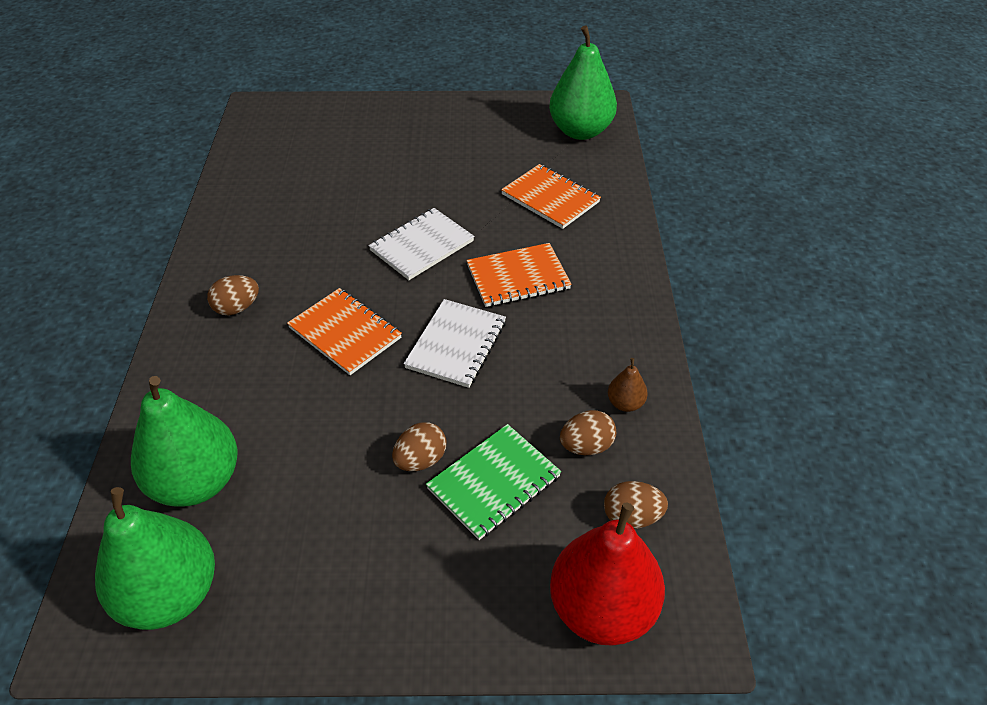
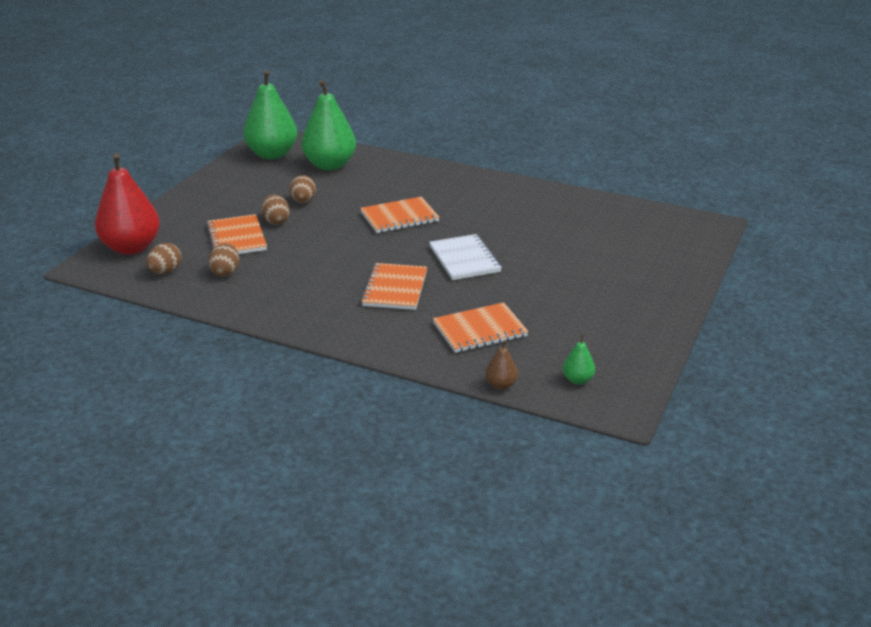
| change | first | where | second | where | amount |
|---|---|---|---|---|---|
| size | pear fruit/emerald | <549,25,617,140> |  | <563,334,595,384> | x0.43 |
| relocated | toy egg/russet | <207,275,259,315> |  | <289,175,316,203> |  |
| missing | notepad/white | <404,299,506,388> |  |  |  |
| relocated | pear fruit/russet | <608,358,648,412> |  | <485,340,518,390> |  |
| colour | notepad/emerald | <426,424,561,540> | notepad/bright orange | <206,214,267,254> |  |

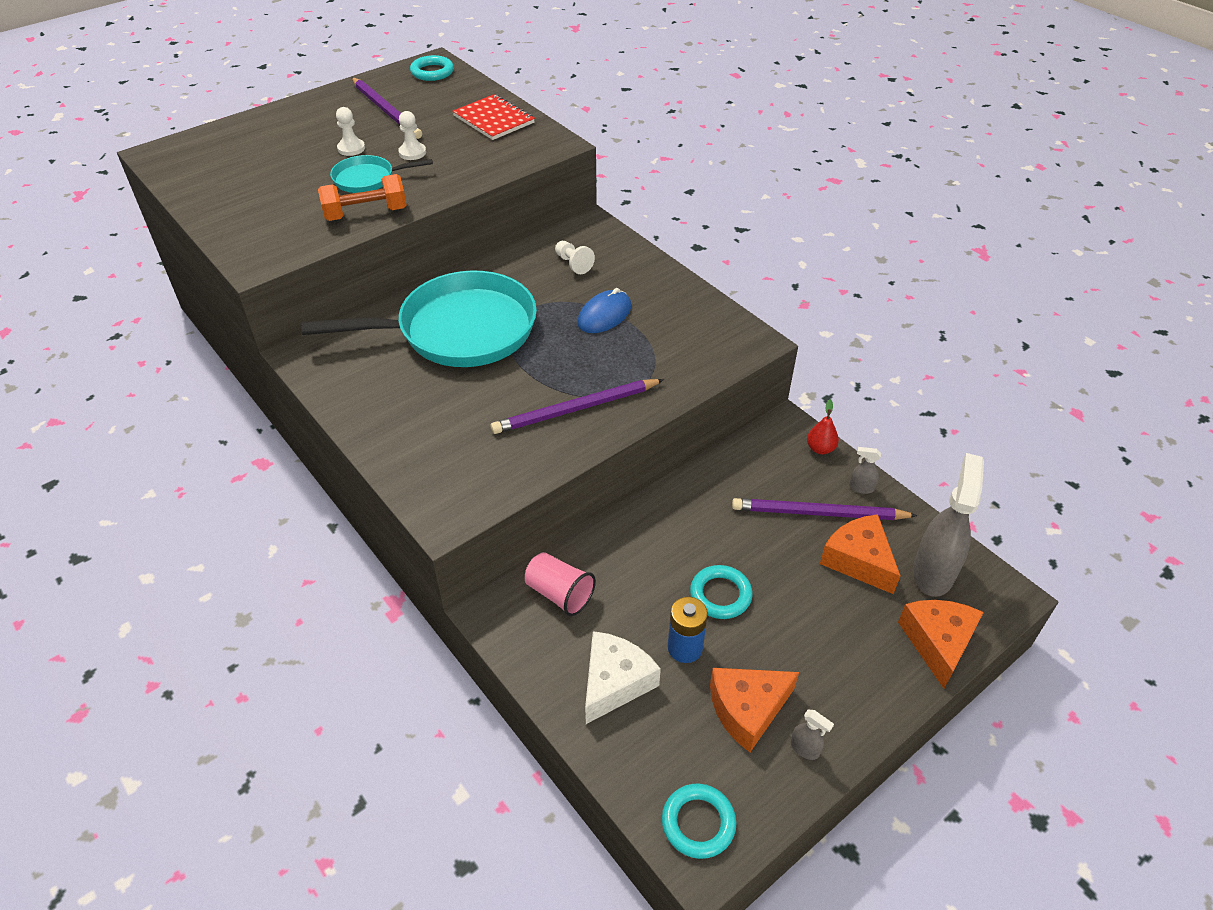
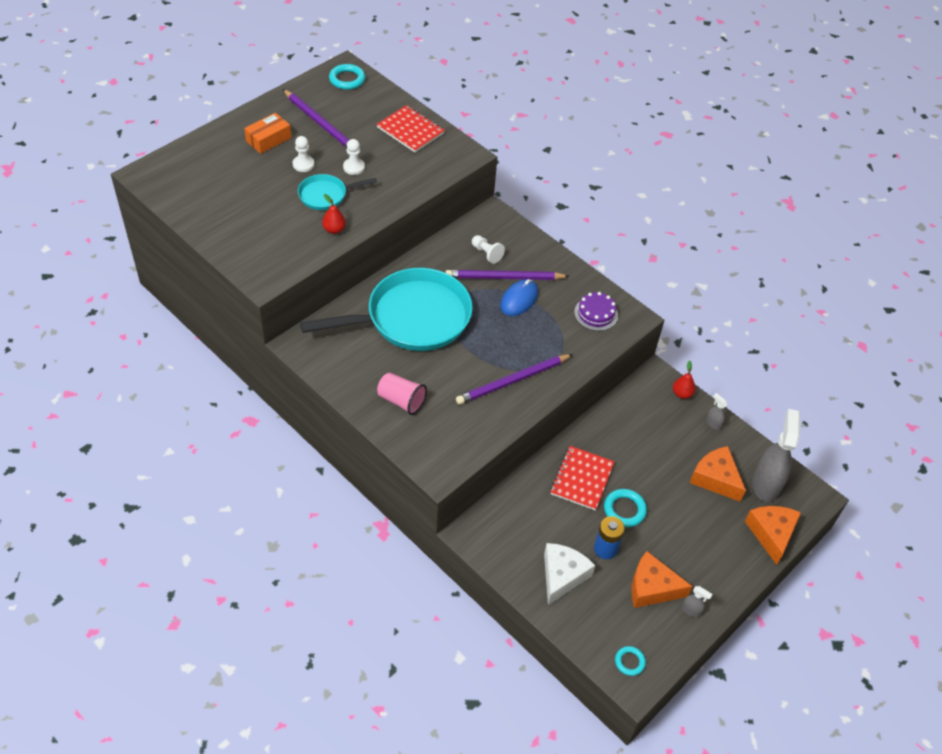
| change | first | where | second | where | amount |
|---|---|---|---|---|---|
| exchanged | free weight/bright orange | <318,174,406,221> | pear fruit/scarlet | <322,194,346,234> |  |
| spun | sprayer/gray | <849,447,881,494> |  | <706,393,727,430> | 45 degrees clockwise |
| relocated | pencil/royal purple | <732,498,918,520> |  | <445,270,569,280> |  |
| relocated | beaker/rose-pink | <525,552,596,616> |  | <377,373,427,415> |  |
| spun | cheese wedge/bright orange | <710,668,799,752> |  | <631,551,693,608> | 45 degrees clockwise |
| size | torus/teal | <662,784,736,859> |  | <615,646,646,676> | x0.65 |
| appeared |  |  | package/bright orange | <244,113,291,154> |  |
| appeared |  |  | cake/royal purple | <574,292,618,331> |  |
| appeared |  |  | notepad/scarlet | <550,446,614,511> |  |

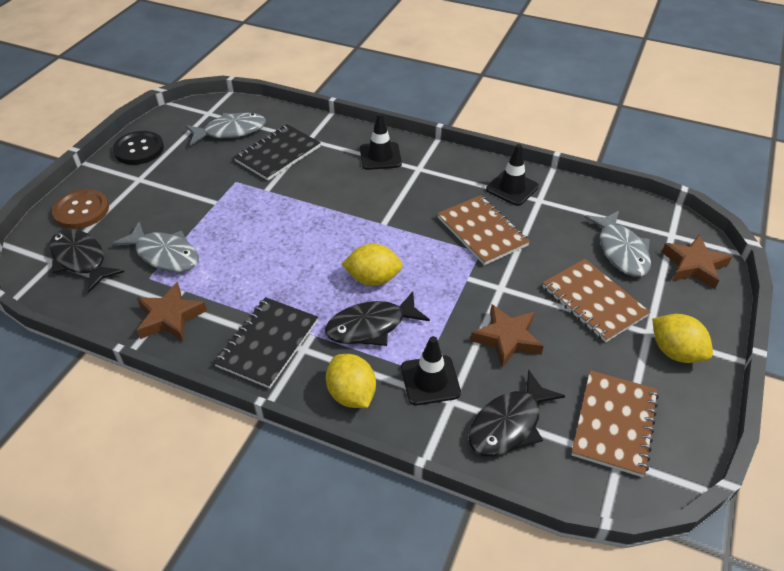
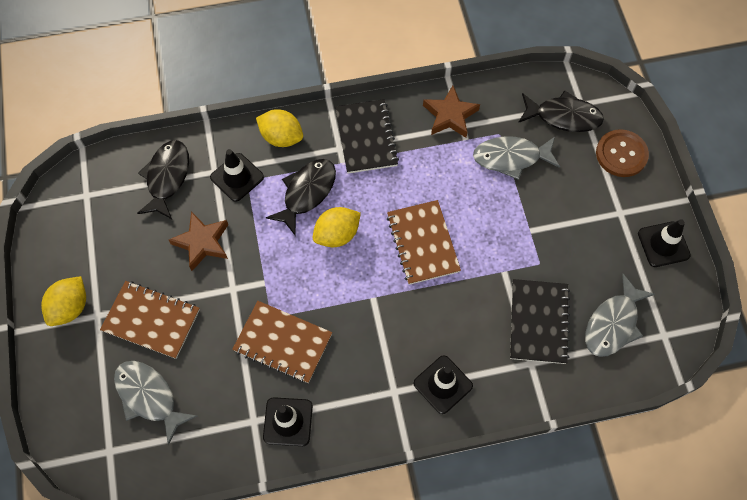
| change | first | where | second | where | amount |
|---|---|---|---|---|---|
| exchanged | shirt button/black | <113,131,164,165> | traffic cone/black | <638,219,691,267> |  |
| missing | star shape/russet | <662,235,732,289> |  |  |  |
| spun | lemon/yellow | <652,314,713,363> |  | <41,276,86,326> | 75 degrees counterclockwise |
| relocated | notepad/russet | <571,370,659,477> |  | <387,200,461,285> |  |

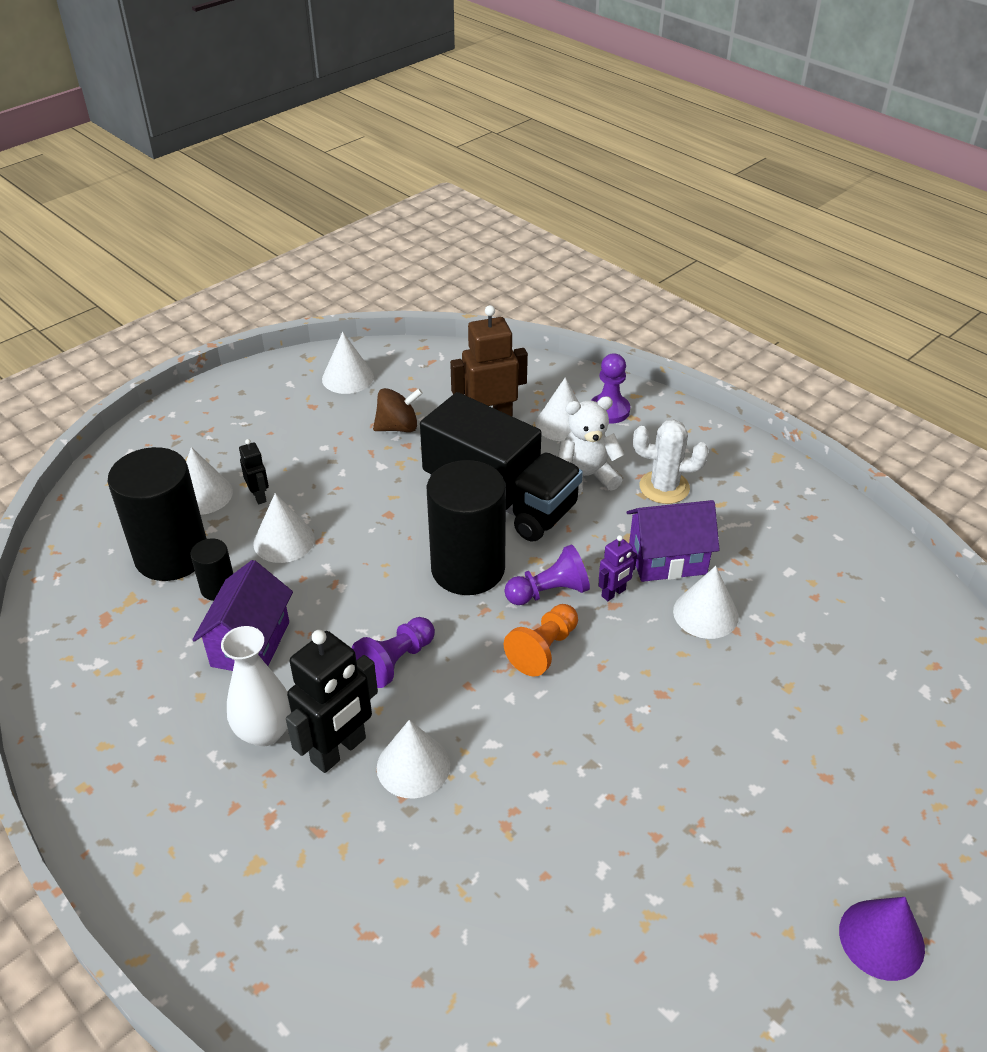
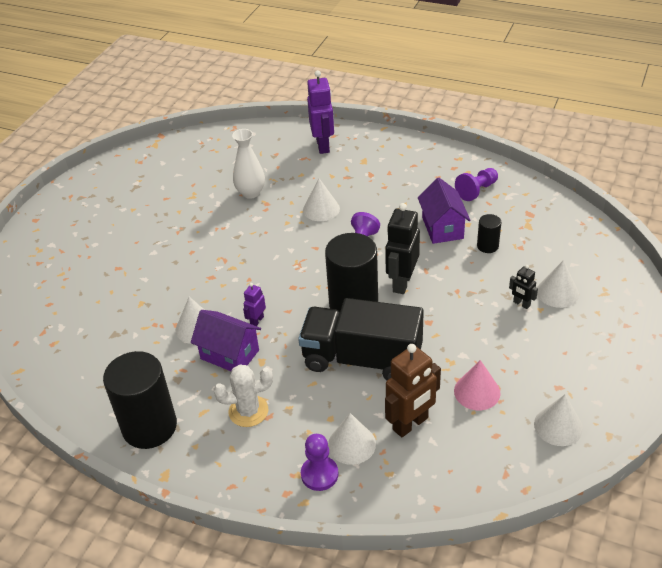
| change | first | where | second | where | amount |
|---|---|---|---|---|---|
| exchanged | toy top/russet | <373,388,423,432> | cone shape/rose-pink | <454,360,500,410> |  |
| missing | stuffed bear/white | <558,396,625,495> |  |  |  |
| relocated | cylinder/black | <108,447,207,581> |  | <103,351,177,449> |  |
| missing | cone shape/white | <253,493,315,563> |  |  |  |
| spun | house/royal purple | <627,500,720,582> |  | <191,310,261,372> | 60 degrees clockwise |
| relocated | chess pawn/royal purple | <504,544,590,605> |  | <455,168,498,201> |  |
| missing | chess pawn/bright orange | <504,604,578,676> |  |  |  |
| relocated | vase/white | <221,626,291,747> |  | <232,129,265,199> |  |
| relocated | toy robot/black | <286,630,378,773> |  | <385,203,420,294> |  |
| missing | cone shape/royal purple | <839,897,925,981> |  |  |  |
| appeared |  |  | toy robot/royal purple | <307,70,334,154> |  |

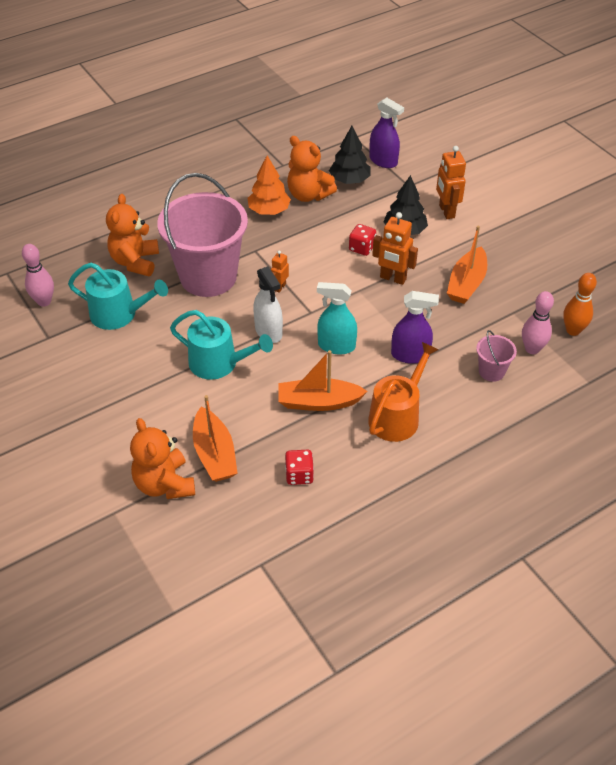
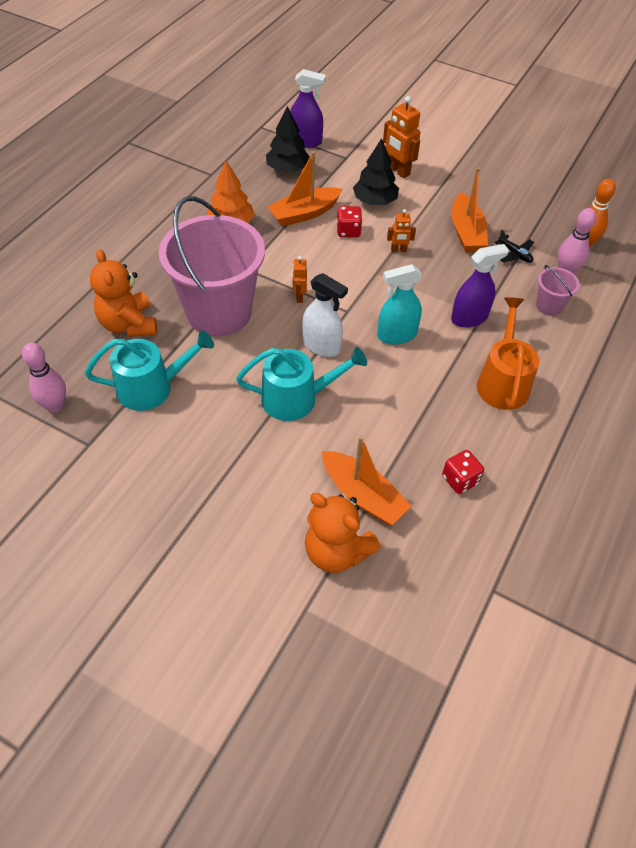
| change | first | where | second | where | amount |
|---|---|---|---|---|---|
| missing | stuffed bear/bright orange | <287,136,337,202> |  |  |  |
| size | toy robot/bright orange | <372,212,418,285> |  | <387,209,416,252> | x0.57 |
| relocated | boat/bright orange | <279,350,368,411> |  | <267,151,343,226> |  |
| appeared |  |  | aeroplane/black | <495,230,534,263> |  |

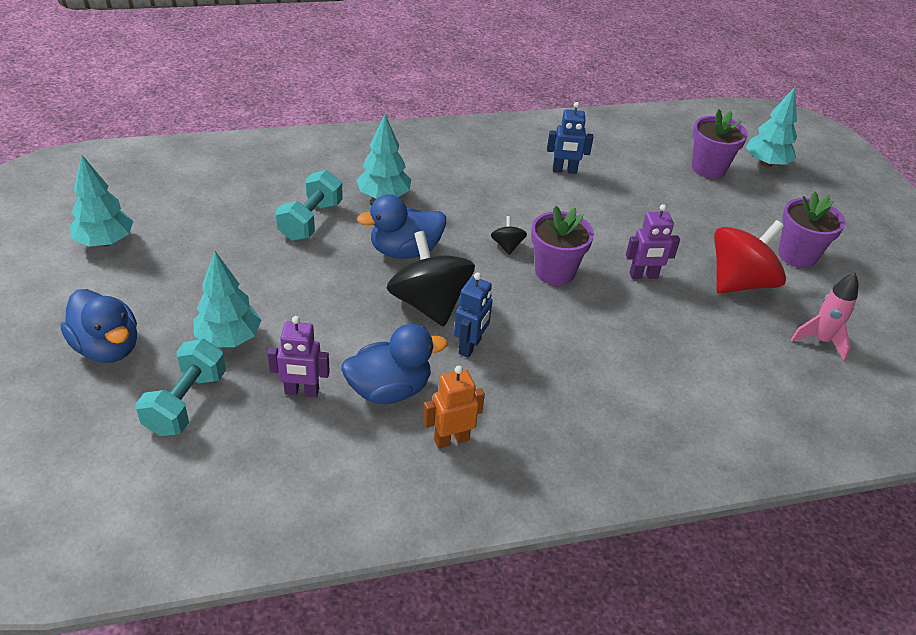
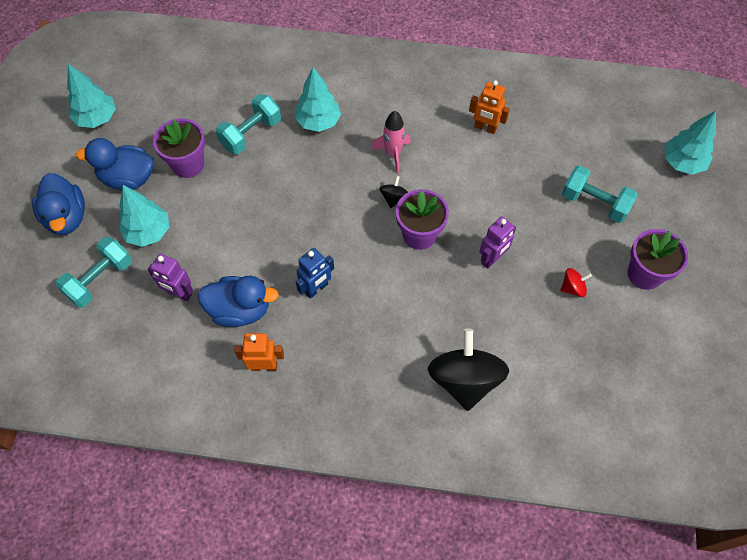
| change | first | where | second | where | amount |
|---|---|---|---|---|---|
| colour | toy robot/blue | <547,102,593,174> | toy robot/bright orange | <469,80,510,134> |  |
| relocated | plant pot/royal purple | <692,109,748,179> |  | <153,118,205,178> |  |
| relocated | toy duck/blue | <357,194,446,259> |  | <76,138,154,190> |  |
| spun | toy robot/royal purple | <626,204,680,279> |  | <479,216,516,268> | 60 degrees counterclockwise |
| size | toy top/scarlet | <714,220,786,294> |  | <561,268,592,297> | x0.44 |
| relocated | toy top/black | <387,231,475,327> |  | <428,328,509,411> |  |
| relocated | spaceship/rose-pink | <791,273,858,361> |  | <371,111,411,174> |  |
| appeared |  |  | free weight/teal | <562,165,638,223> |  |

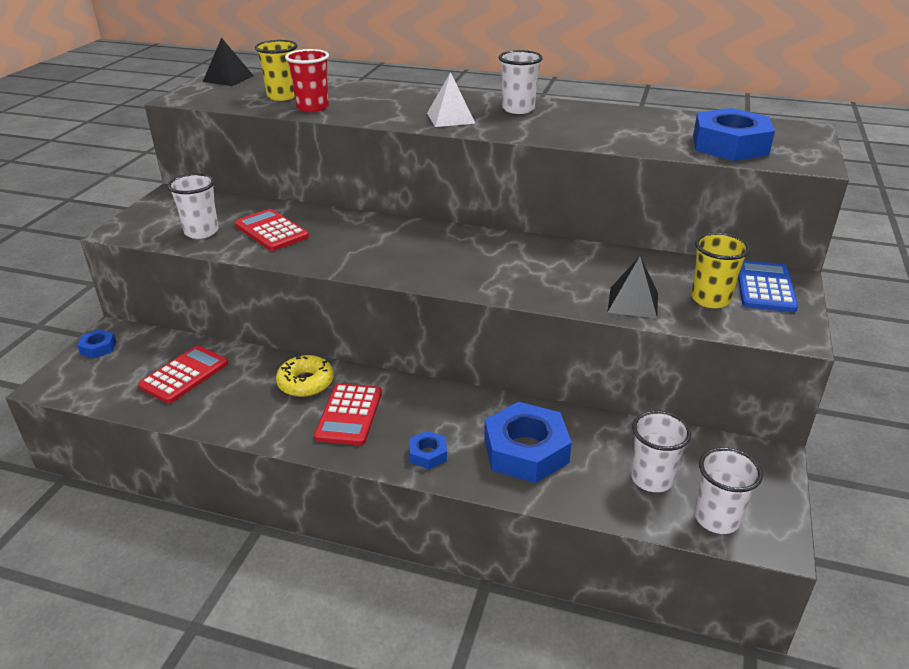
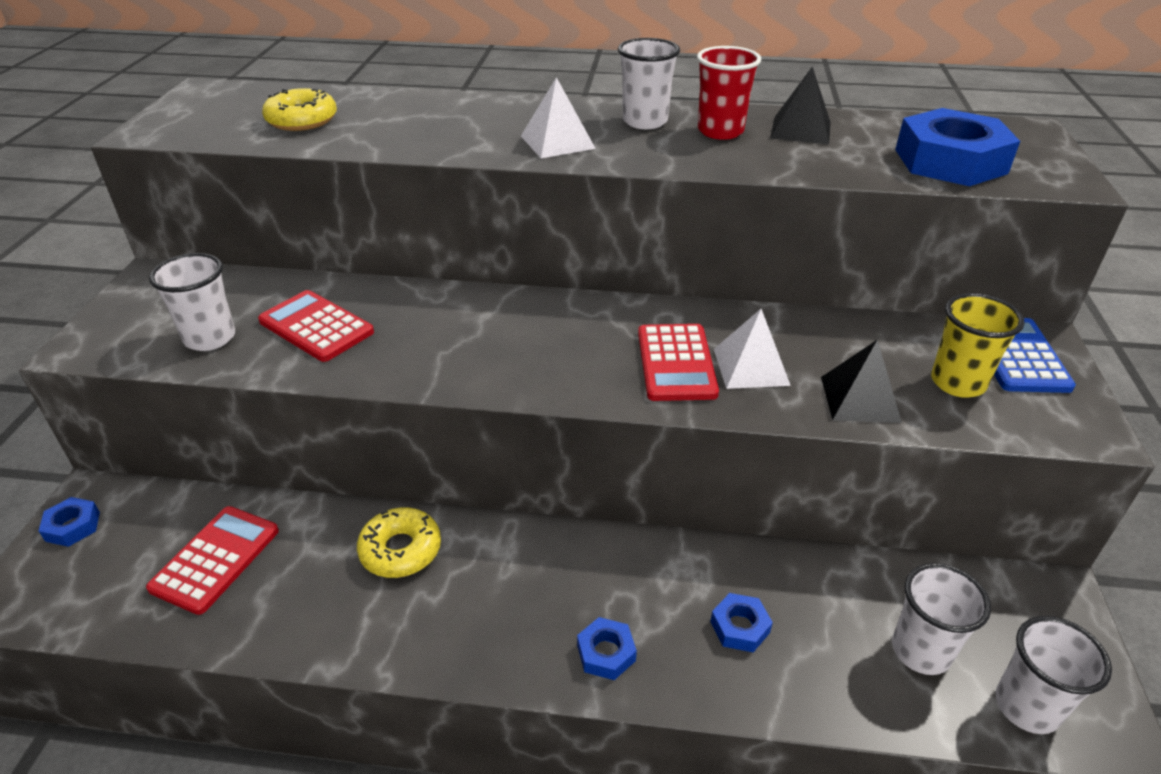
| change | first | where | second | where | amount |
|---|---|---|---|---|---|
| relocated | pyramid/black | <203,37,254,86> |  | <770,66,831,144> |  |
| exchanged | beaker/yellow | <255,40,298,101> | glazed donut/yellow | <262,88,337,131> |  |
| relocated | beaker/scarlet | <285,49,329,112> |  | <697,46,761,140> |  |
| relocated | adding machine/scarlet | <314,383,382,445> |  | <638,324,719,401> |  |
| size | hexagon nut/blue | <484,402,572,483> |  | <710,593,773,652> | x0.47 |
| appeared |  |  | pyramid/white | <714,309,791,389> |  |

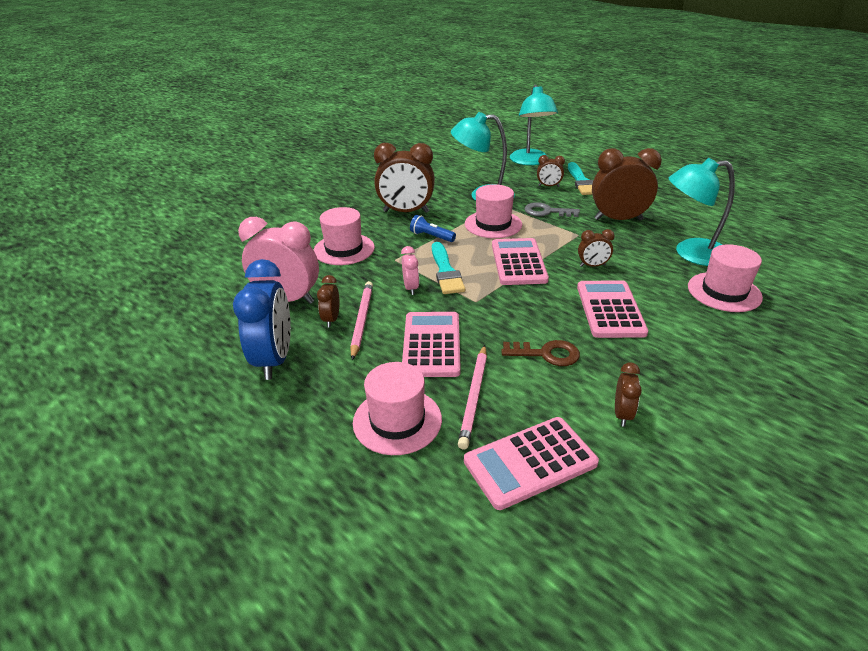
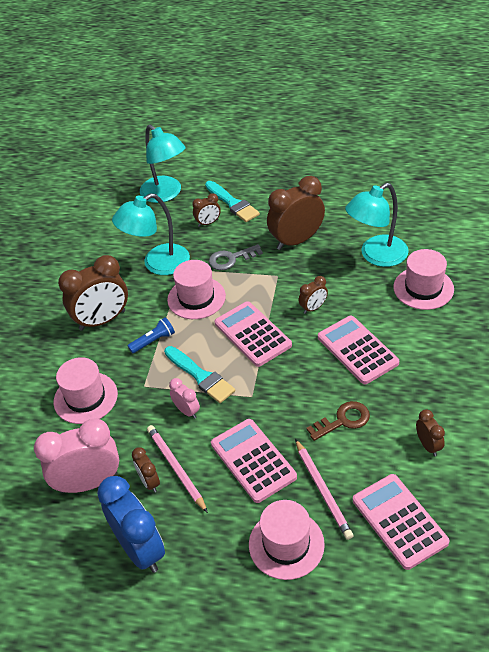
| change | first | where | second | where | amount |
|---|---|---|---|---|---|
| spun | pocket torch/blue | <410,215,456,242> |  | <127,317,175,353> | 150 degrees clockwise |
| spun | adding machine/rose-pink | <464,417,599,510> |  | <353,474,450,570> | 120 degrees clockwise |

